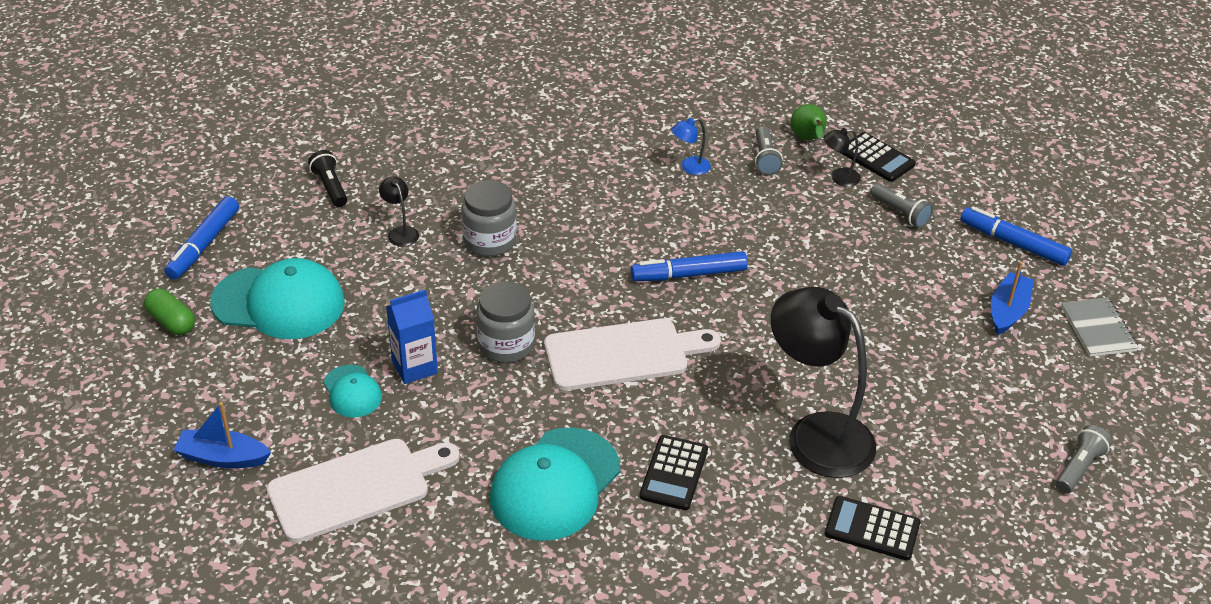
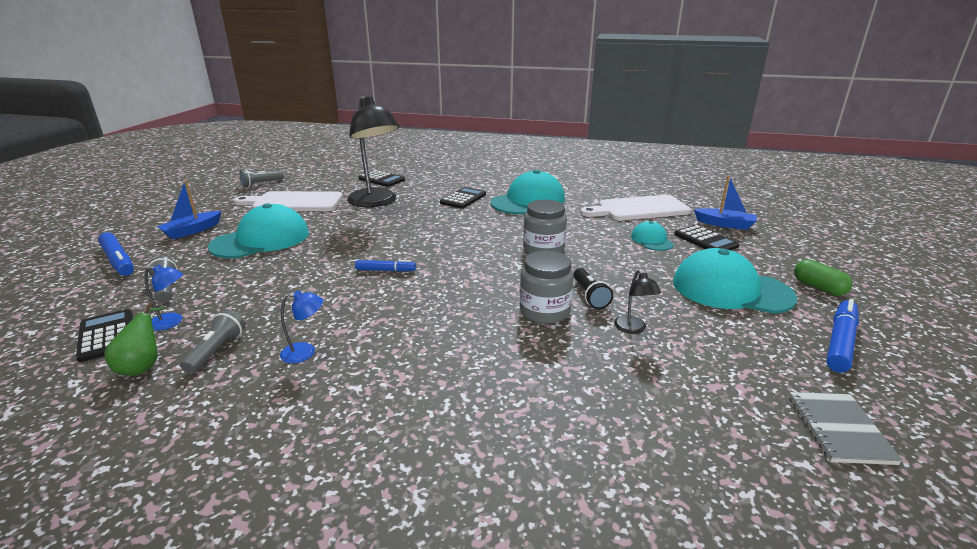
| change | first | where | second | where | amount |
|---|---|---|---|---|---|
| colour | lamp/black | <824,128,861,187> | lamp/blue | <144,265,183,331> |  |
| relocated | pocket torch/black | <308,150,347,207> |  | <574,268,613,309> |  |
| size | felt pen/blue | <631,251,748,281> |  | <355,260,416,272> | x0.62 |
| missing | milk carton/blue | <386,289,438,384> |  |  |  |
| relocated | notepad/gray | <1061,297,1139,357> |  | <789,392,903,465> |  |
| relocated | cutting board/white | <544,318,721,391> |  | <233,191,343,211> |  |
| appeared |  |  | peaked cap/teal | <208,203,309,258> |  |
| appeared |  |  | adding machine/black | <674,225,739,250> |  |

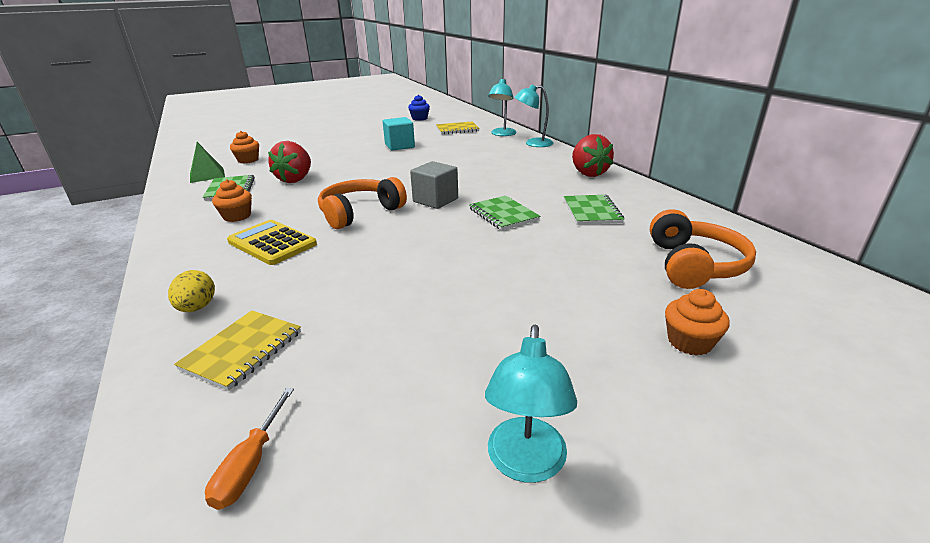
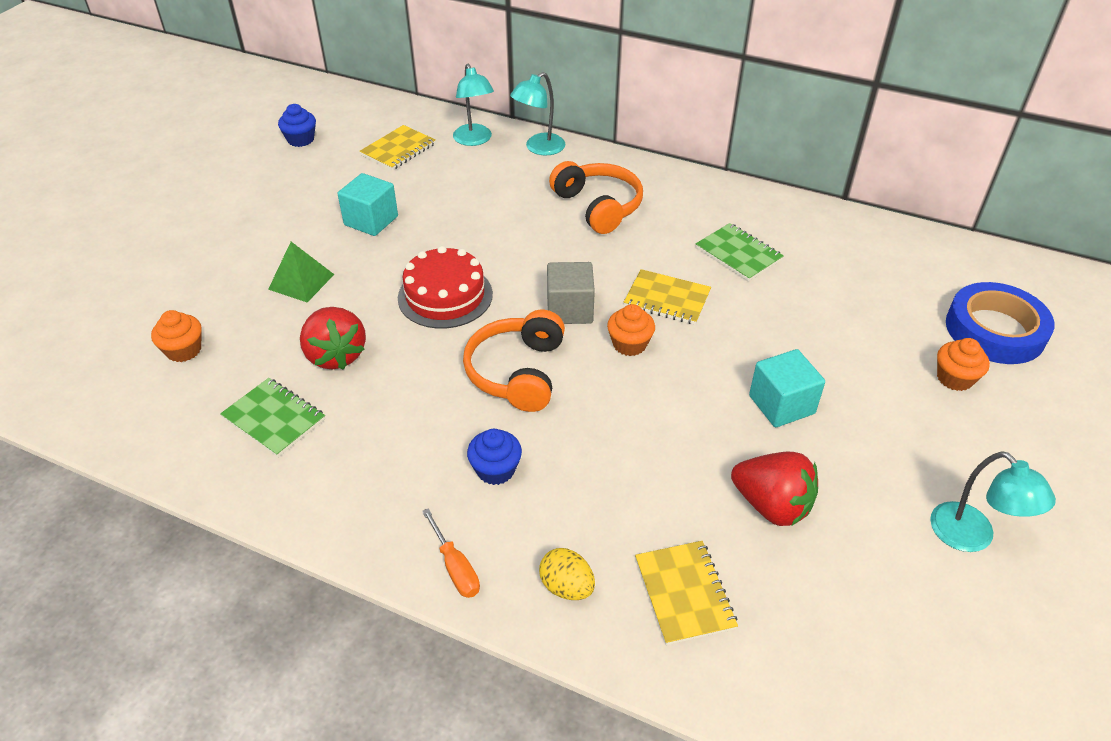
| change | first | where | second | where | amount |
|---|---|---|---|---|---|
| relocated | strawberry/scarlet | <572,134,614,177> |  | <731,452,818,526> |  |
| relocated | pyramid/emerald | <190,142,225,183> |  | <268,242,335,302> |  |
| relocated | cupcake/bright orange | <212,179,252,222> |  | <607,304,655,356> |  |
| colour | notepad/emerald | <469,196,540,230> | notepad/yellow | <624,269,711,325> |  |
| relocated | over-ear headphones/bright orange | <650,209,756,289> |  | <549,161,643,234> |  |
| exchanged | adding machine/yellow | <227,220,317,265> | cupcake/blue | <467,429,522,485> |  |
| relocated | flat screwdriver/bright orange | <205,388,294,510> |  | <422,508,480,598> |  |
| appeared |  |  | cake/scarlet | <398,246,493,329> |  |
| appeared |  |  | roll of tape/blue | <946,282,1055,364> |  |
| appeared |  |  | solid cube/teal | <749,349,825,427> |  |

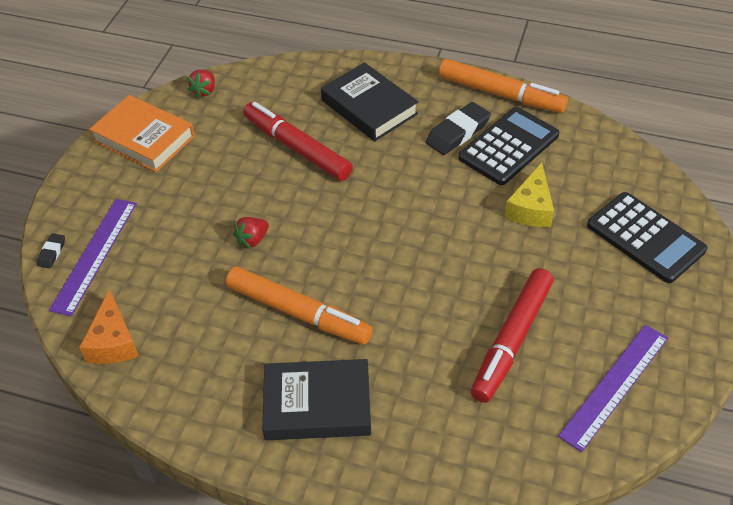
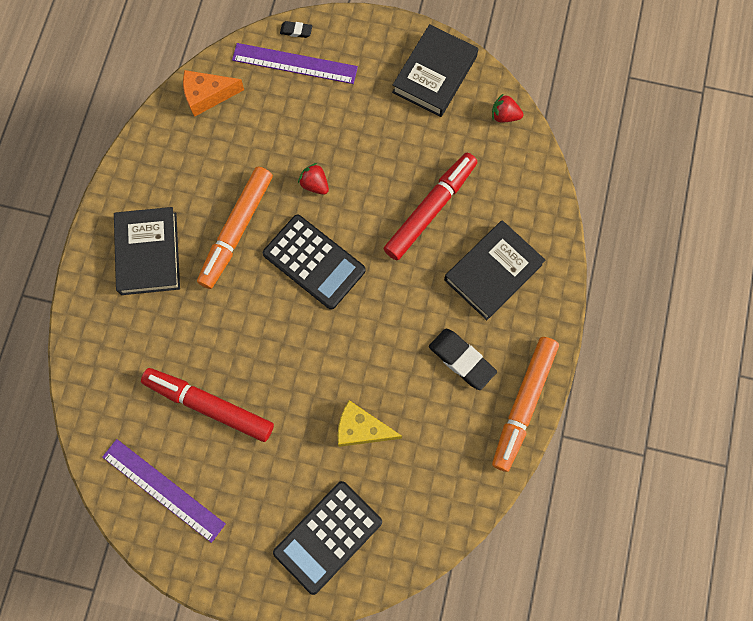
| change | first | where | second | where | amount |
|---|---|---|---|---|---|
| colour | book/bright orange | <89,95,195,172> | book/black | <392,24,478,117> |  |
| relocated | adding machine/black | <458,107,559,185> |  | <263,215,366,310> |  |

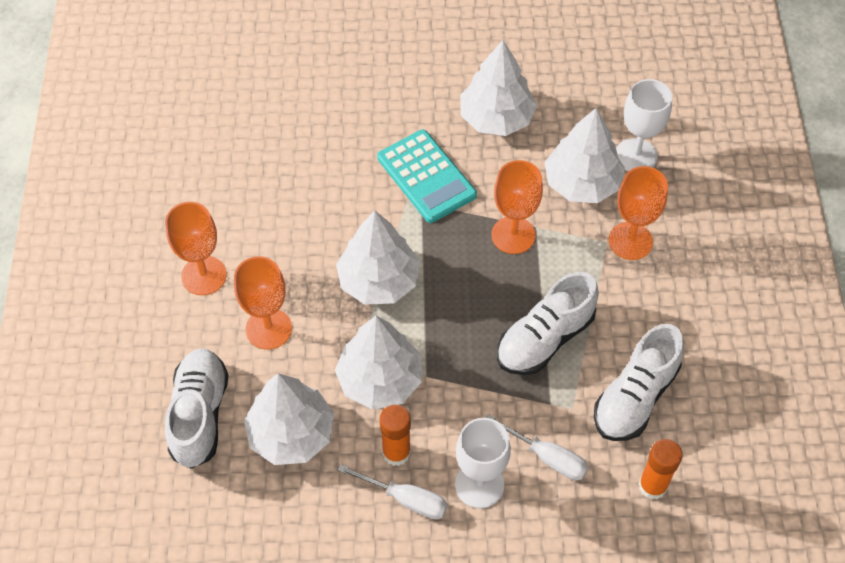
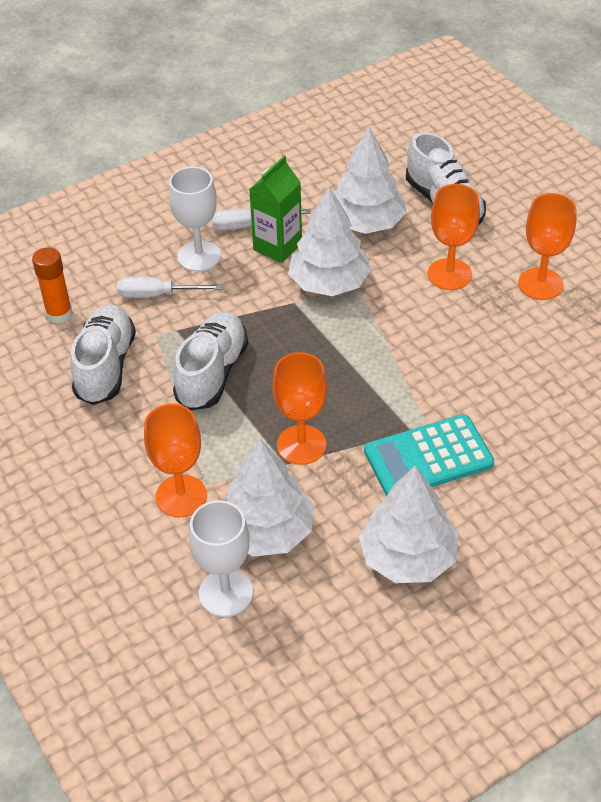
| change | first | where | second | where | amount |
|---|---|---|---|---|---|
| spun | adding machine/teal | <377,130,477,223> |  | <364,414,494,496> | 45 degrees counterclockwise |
| missing | fir tree/white | <336,211,420,305> |  |  |  |
| exchanged | glue/bright orange | <379,405,411,466> | milk carton/emerald | <249,156,302,263> |  |

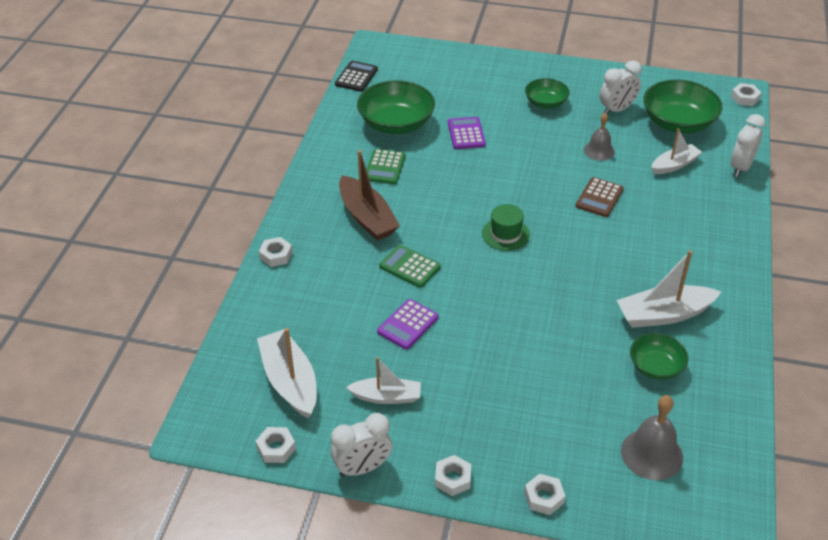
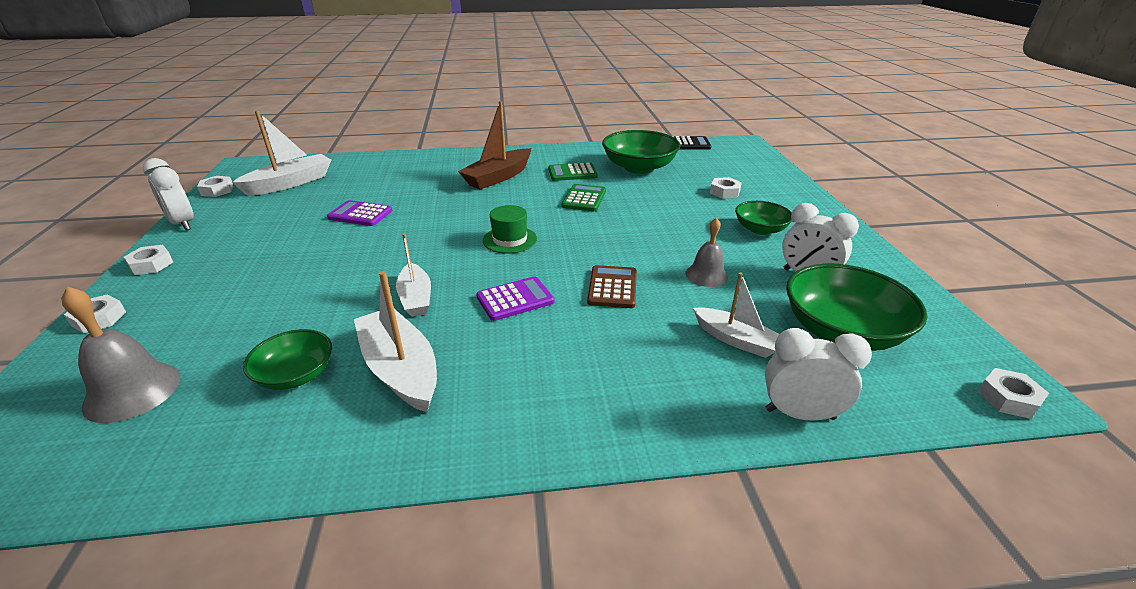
| change | first | where | second | where | amount |
|---|---|---|---|---|---|
| relocated | adding machine/royal purple | <448,117,486,149> |  | <476,276,555,321> |  |
| spun | adding machine/russet | <576,177,624,217> |  | <587,265,637,308> | 90 degrees clockwise |
| relocated | hexagon nut/white | <259,237,292,267> |  | <710,177,742,199> |  |
| relocated | adding machine/emerald | <379,245,441,288> |  | <562,184,606,211> |  |
| relocated | boat/white | <346,357,421,404> |  | <396,233,431,317> |  |

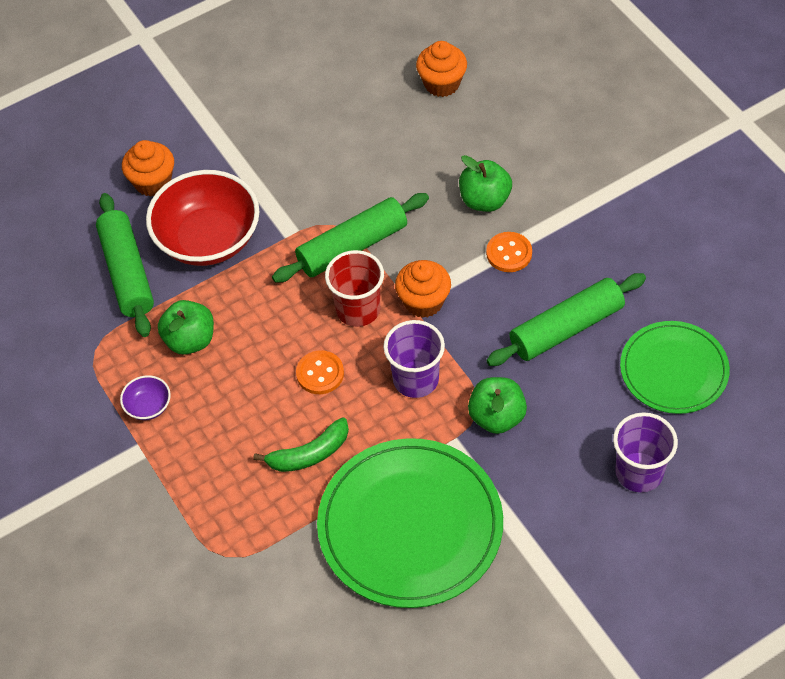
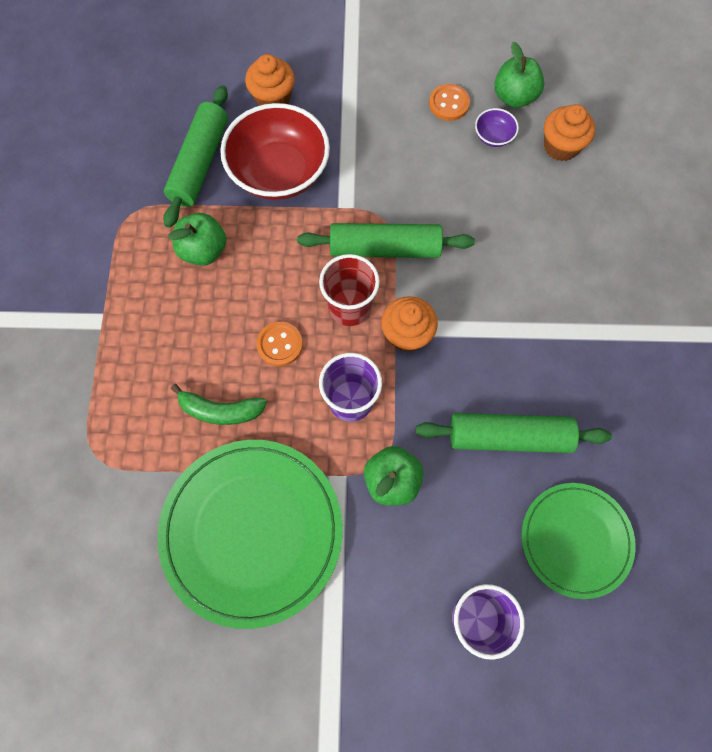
| change | first | where | second | where | amount |
|---|---|---|---|---|---|
| relocated | toy apple/emerald | <459,155,512,212> |  | <494,42,544,108> |  |
| relocated | shirt button/bright orange | <486,232,532,272> |  | <429,84,470,121> |  |
| relocated | serving bowl/royal purple | <120,375,171,420> |  | <475,108,519,147> |  |

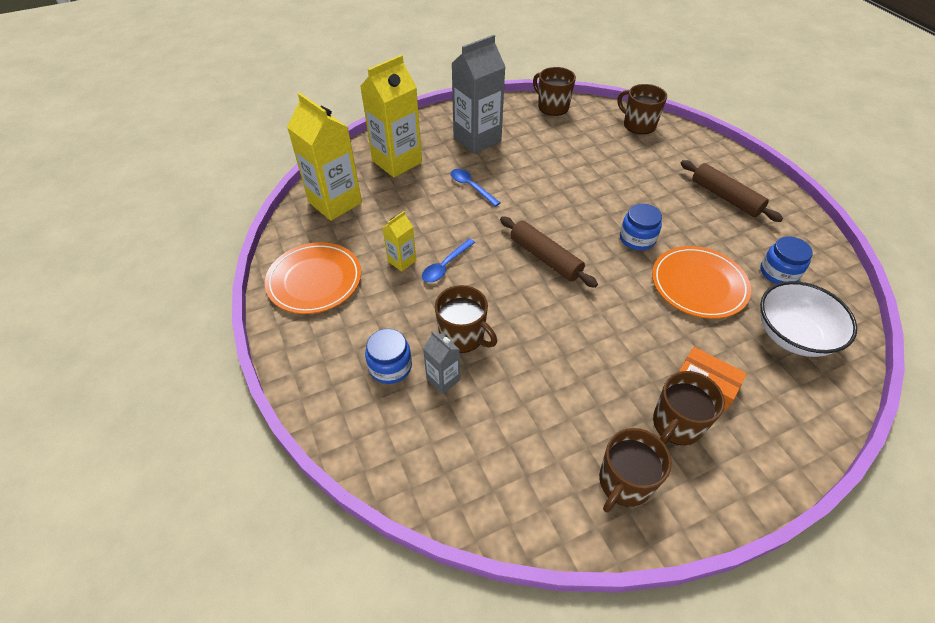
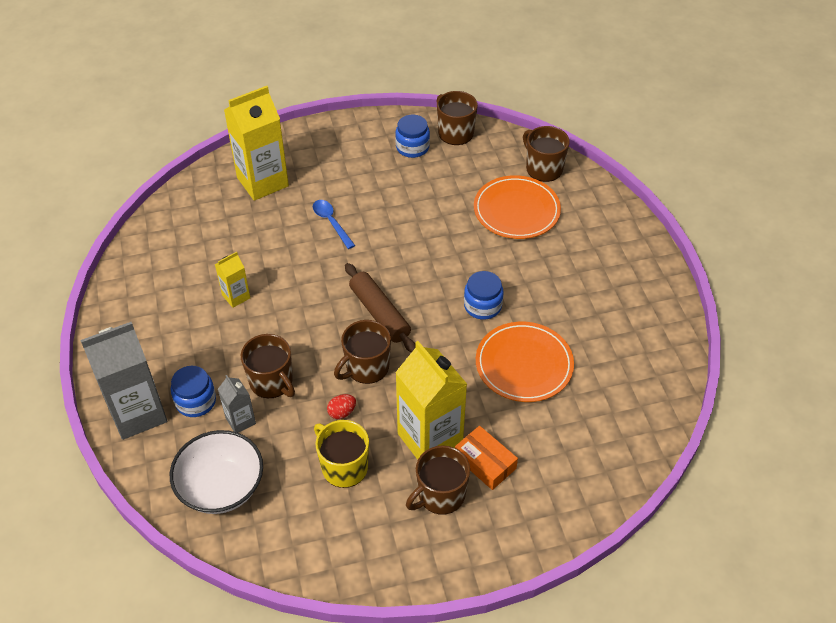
| change | first | where | second | where | amount |
|---|---|---|---|---|---|
| relocated | milk carton/gray | <451,35,505,154> |  | <80,322,167,440> |  |
| relocated | milk carton/yellow | <287,93,362,221> |  | <395,341,467,460> |  |
| missing | dough roller/russet | <681,160,783,222> |  |  |  |
| relocated | jam jar/blue | <760,236,813,284> |  | <395,115,430,158> |  |
| missing | teaspoon/blue | <422,239,475,282> |  |  |  |
| relocated | flat dish/bright orange | <265,242,361,314> |  | <474,175,561,239> |  |
| relocated | serving bowl/white | <760,281,857,357> |  | <170,430,263,514> |  |
| relocated | coffee mug/russet | <599,428,672,512> |  | <334,320,391,384> |  |
| appeared |  |  | toy egg/scarlet | <327,394,356,419> |  |
| appeared |  |  | coffee mug/yellow | <314,420,369,488> |  |

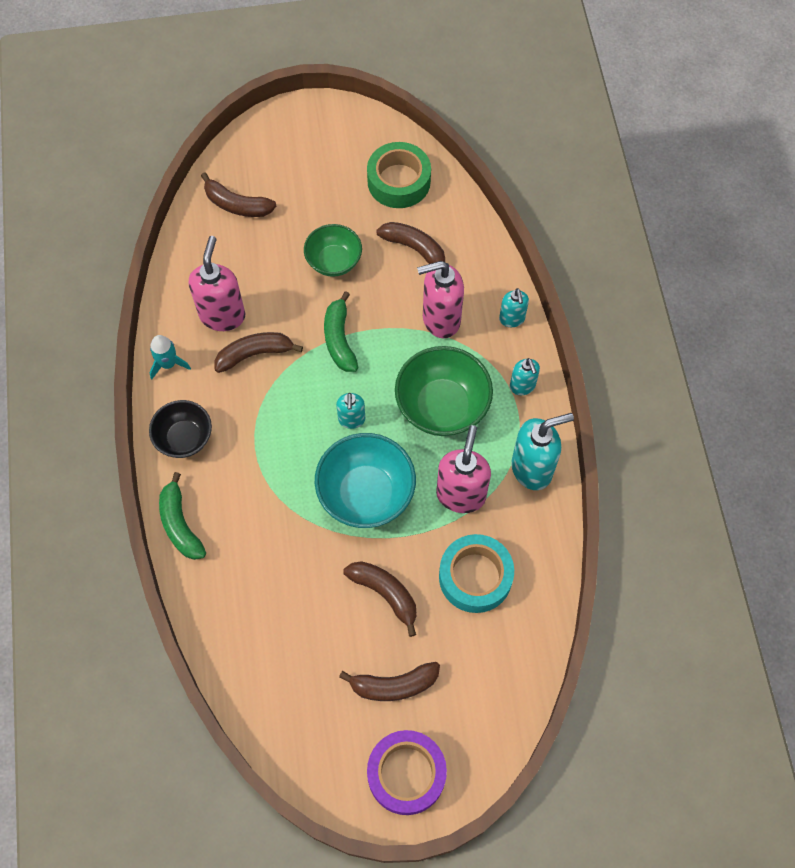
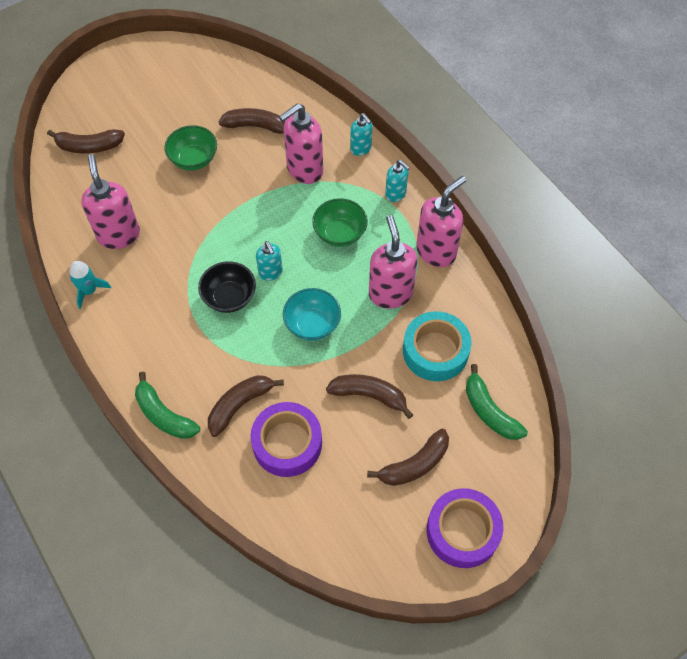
| change | first | where | second | where | amount |
|---|---|---|---|---|---|
| missing | roll of tape/emerald | <367,142,431,208> |  |  |  |
| relocated | banana/emerald | <324,291,358,372> |  | <466,364,528,440> |  |
| relocated | banana/russet | <215,332,303,373> |  | <208,375,284,437> |  |
| size | serving bowl/emerald | <395,346,493,436> |  | <312,198,368,247> | x0.64 |
| relocated | serving bowl/black | <149,400,212,458> |  | <198,261,256,313> |  |
| colour | soap dispenser/teal | <511,413,574,490> | soap dispenser/rose-pink | <416,176,466,267> |  |
| size | serving bowl/teal | <315,433,416,528> |  | <283,288,341,341> | x0.64 |
| appeared |  |  | roll of tape/royal purple | <250,402,322,477> |  |

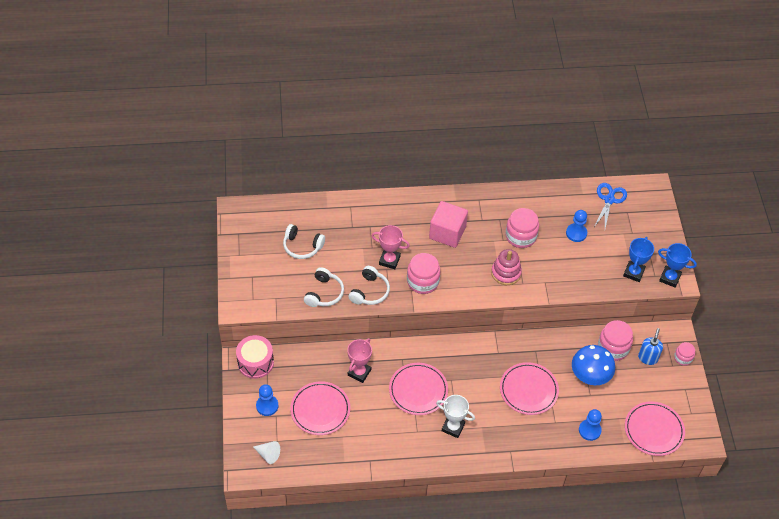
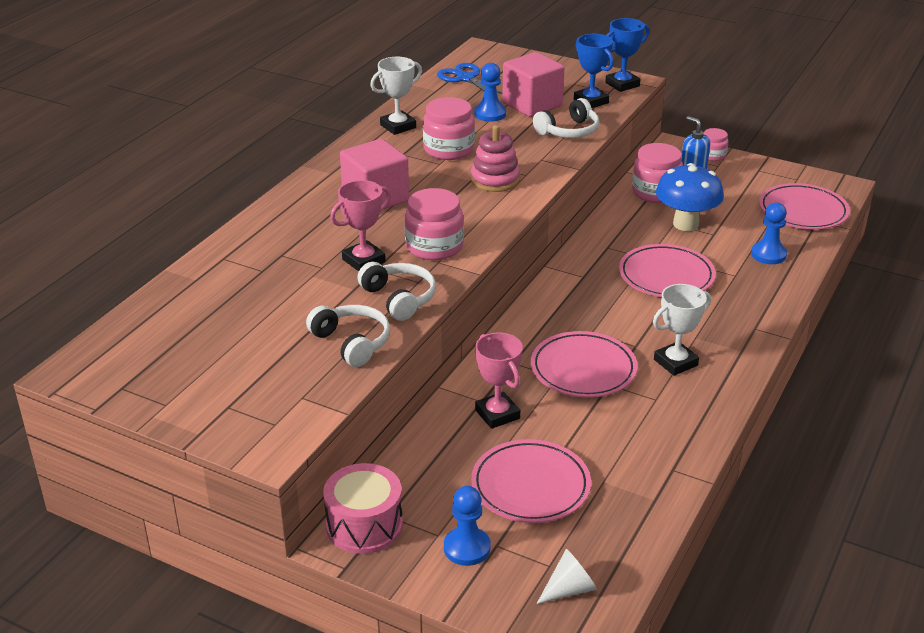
| change | first | where | second | where | amount |
|---|---|---|---|---|---|
| relocated | over-ear headphones/white | <283,224,325,259> |  | <533,98,599,138> |  |
| appeared |  |  | solid cube/rose-pink | <502,52,564,117> |  |
| appeared |  |  | award cup/white | <370,57,422,135> |  |

